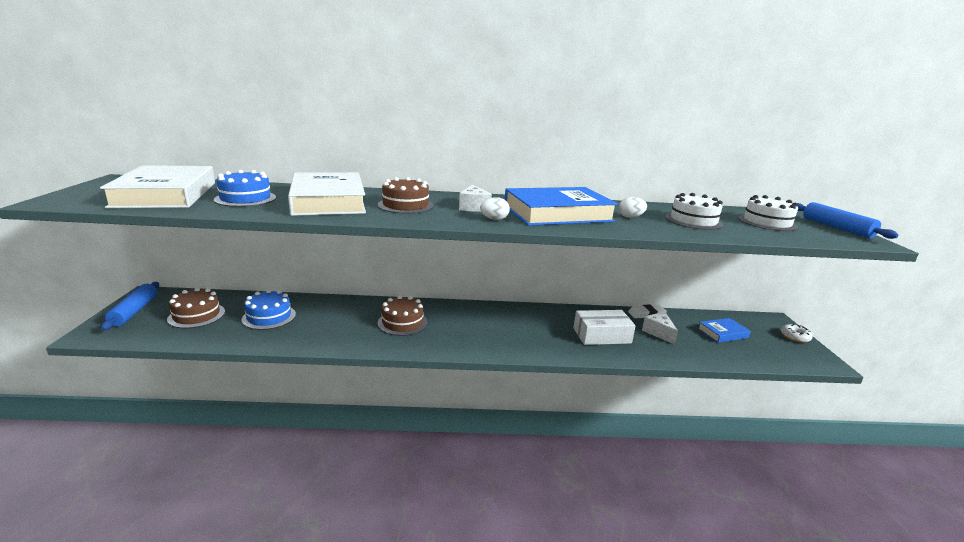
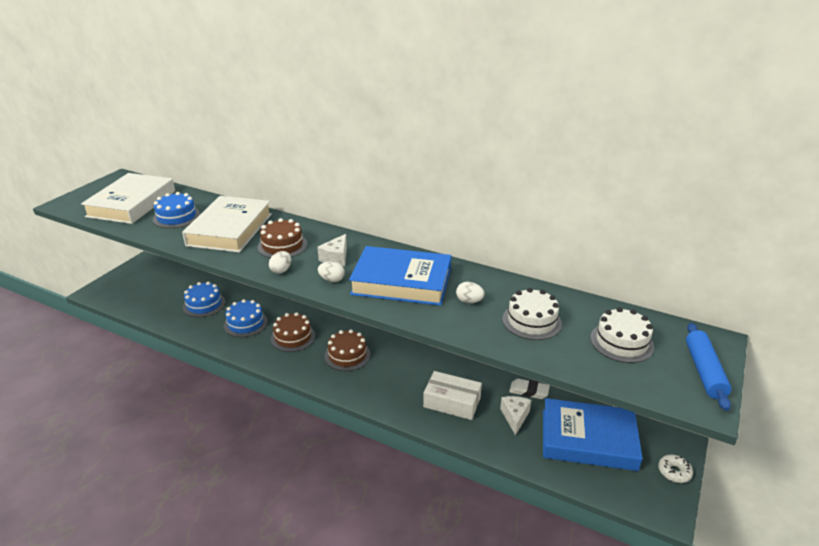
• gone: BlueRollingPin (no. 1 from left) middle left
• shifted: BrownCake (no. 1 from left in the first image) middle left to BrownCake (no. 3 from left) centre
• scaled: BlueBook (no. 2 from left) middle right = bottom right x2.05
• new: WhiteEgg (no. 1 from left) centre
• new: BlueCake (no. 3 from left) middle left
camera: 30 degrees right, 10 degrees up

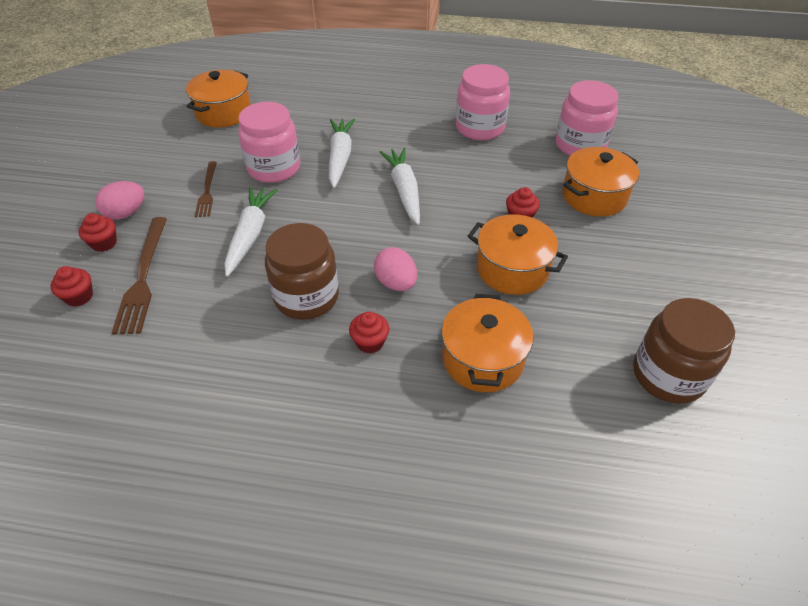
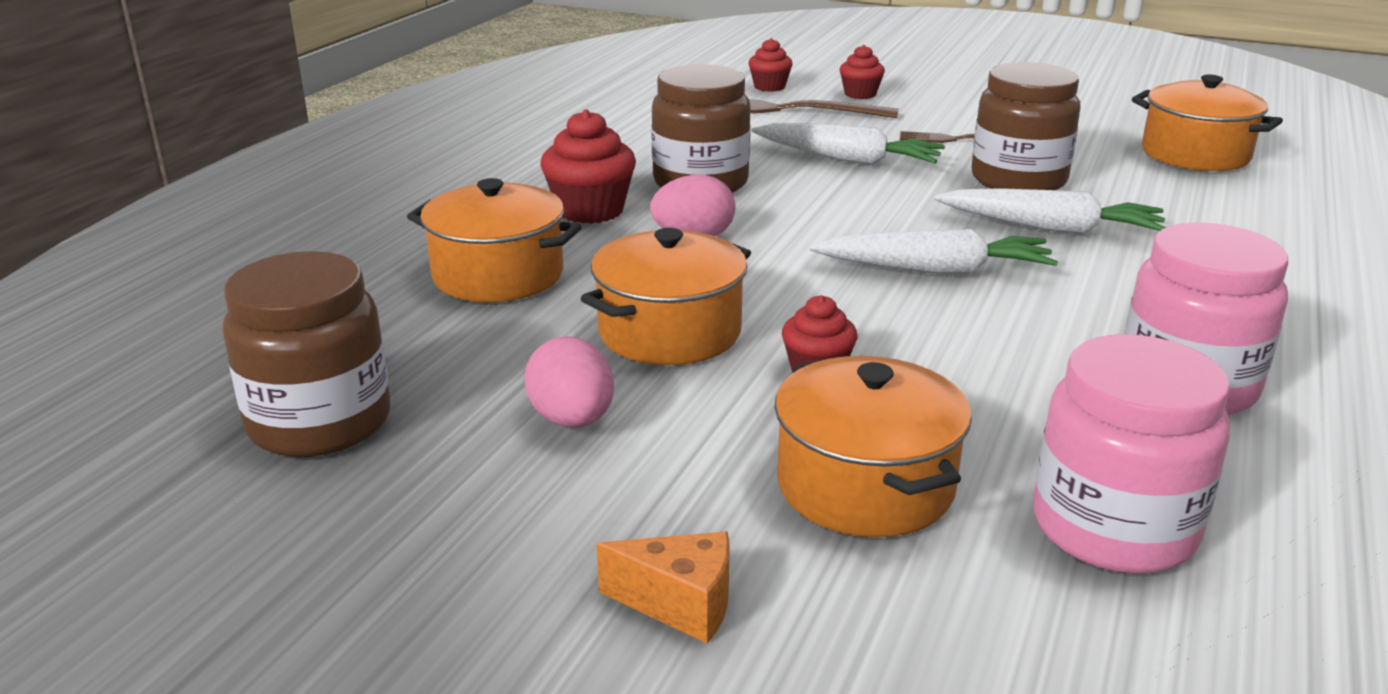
• repainted: PinkJar (no. 1 from left) top left to BrownJar (no. 3 from left) top right
• shifted: PinkEgg (no. 1 from left) top left to centre
• scaled: RedCupcake (no. 3 from left in the first image) centre = top centre x1.63
• new: OrangeCheese bottom centre
camera: 105 degrees right, 20 degrees down

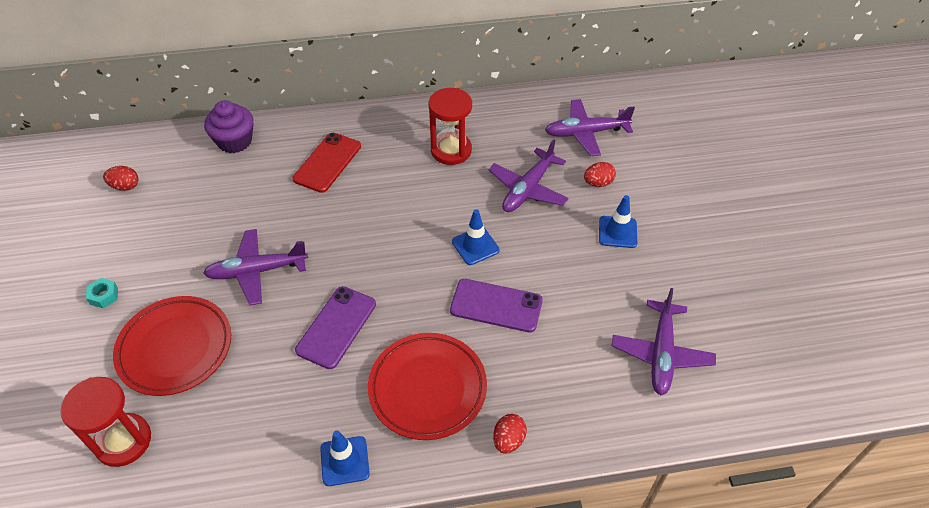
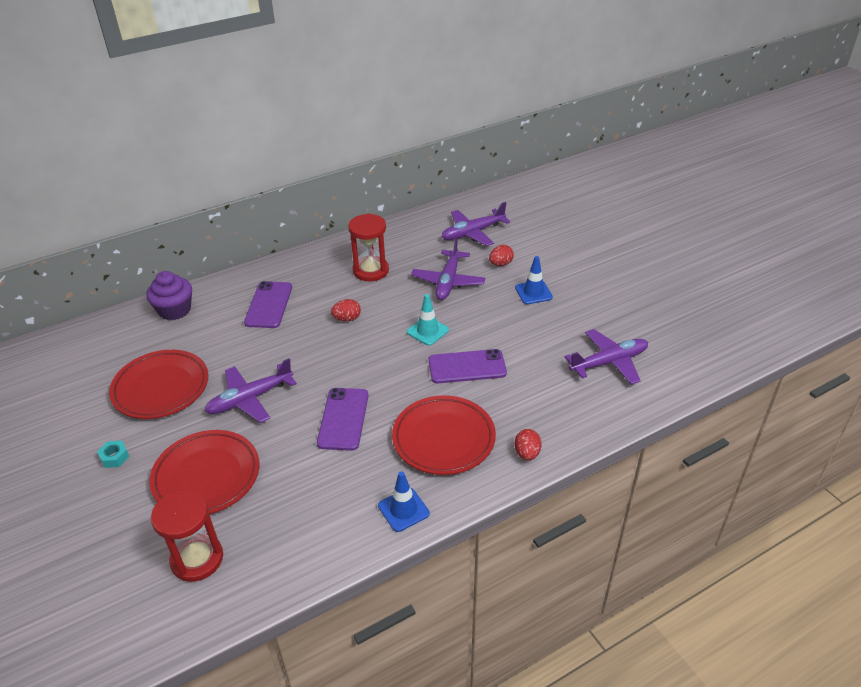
• repainted: RedPhone top centre to PurplePhone (no. 1 from left) middle left
• shifted: RedEgg (no. 1 from left) middle left to centre
• repainted: BlueTrafficCone (no. 2 from left) centre to TurquoiseTrafficCone centre
• rotated: PurplePlane (no. 4 from left) bottom right = middle right 105 degrees counterclockwise
• new: RedPlate (no. 1 from left) middle left
camera: 20 degrees left, 10 degrees down

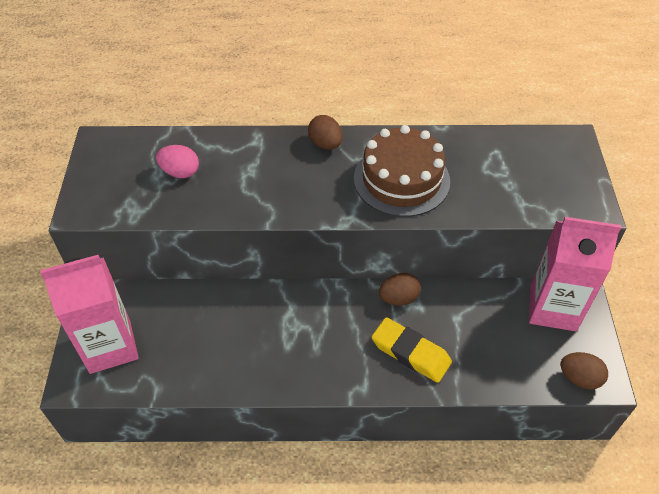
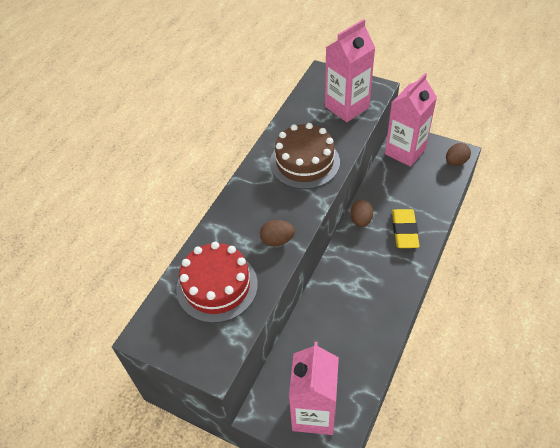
• shifted: BrownEgg (no. 1 from left) top centre to centre
• swapped: PinkEgg top left to RedCake centre
• rotated: YellowEraser bottom centre = middle right 60 degrees counterclockwise
• new: PinkCarton (no. 2 from left) top centre
camera: 60 degrees left, 0 degrees up

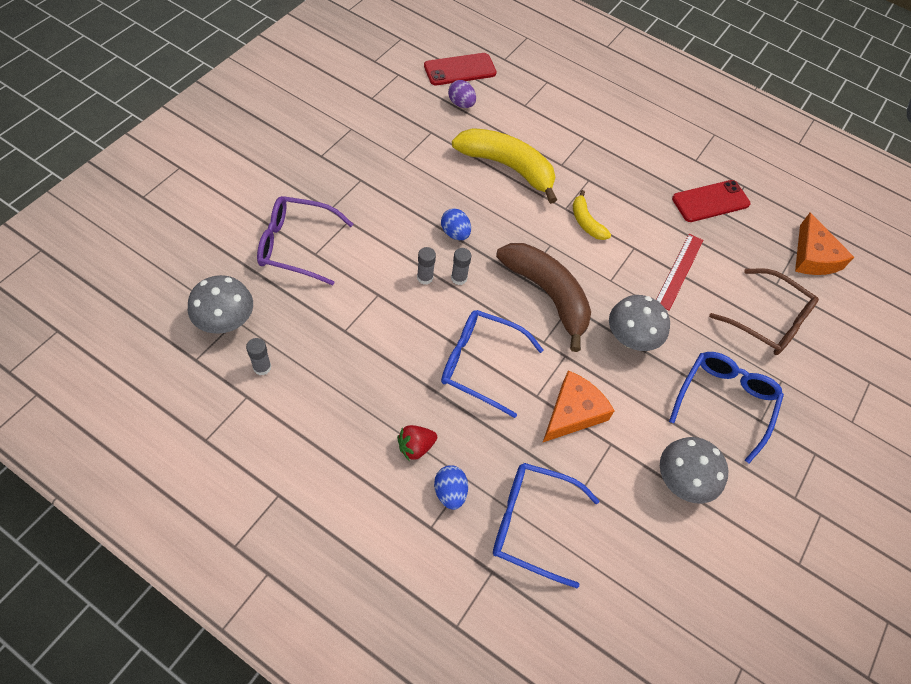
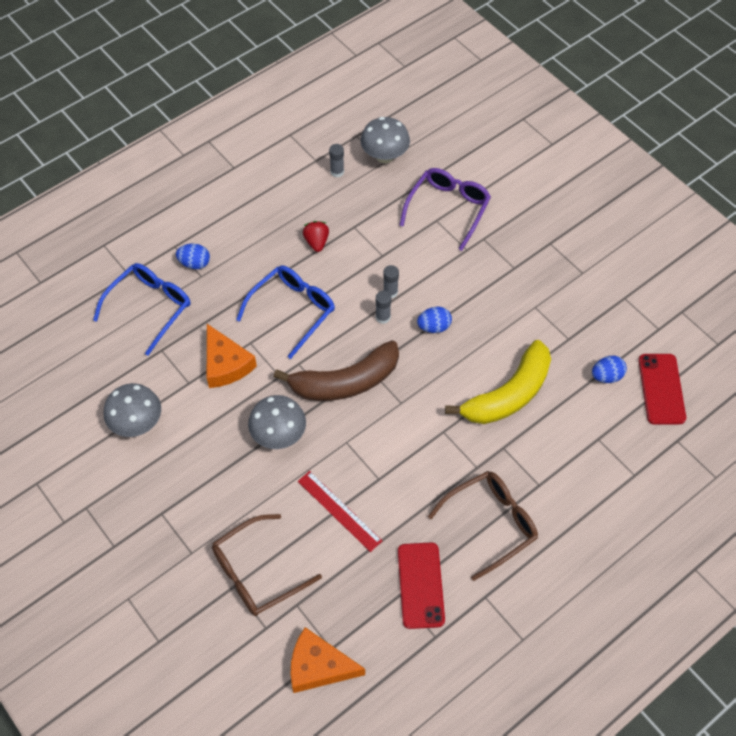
• repainted: PurpleEgg top centre to BlueEgg (no. 3 from left) middle right
• gone: YellowBanana (no. 2 from left) top centre
• gone: BlueGlasses (no. 3 from left) middle right
• shifted: RedStrawberry centre to top centre
• new: BrownGlasses (no. 2 from left) bottom centre
camera: 115 degrees right, 0 degrees up

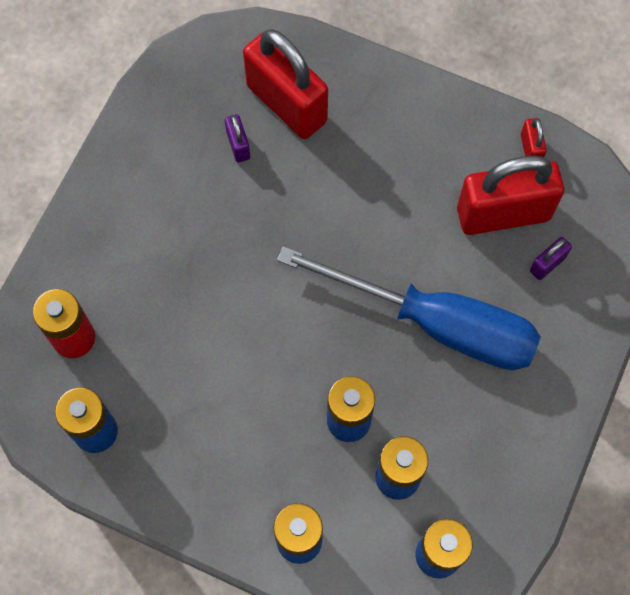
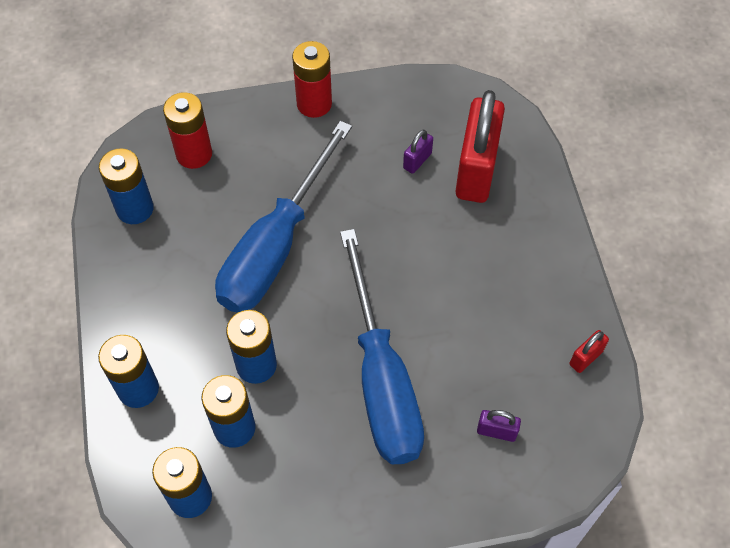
• gone: RedPadlock (no. 2 from left) top right
• new: RedBattery (no. 2 from left) top centre
• new: BlueScrewdriver (no. 1 from left) centre
camera: 55 degrees right, 10 degrees down

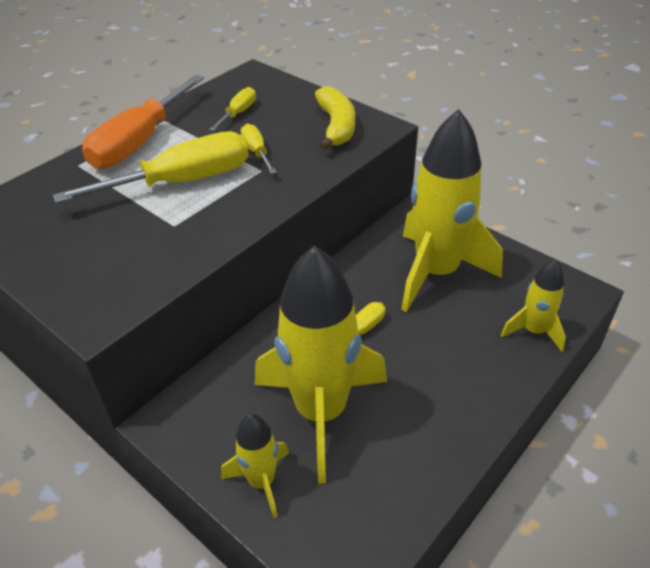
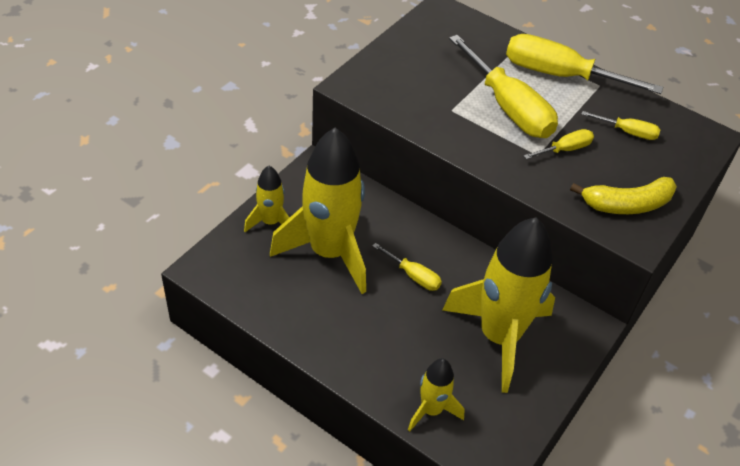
• repainted: OrangeScrewdriver top left to YellowScrewdriver (no. 4 from left) top right
camera: 80 degrees right, 5 degrees up

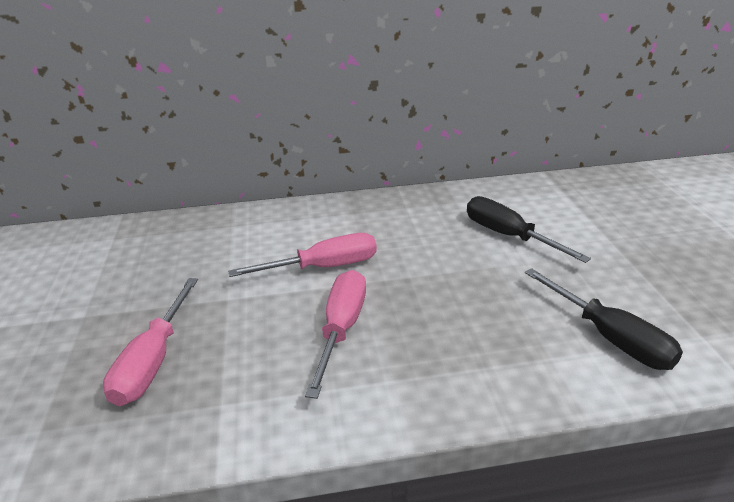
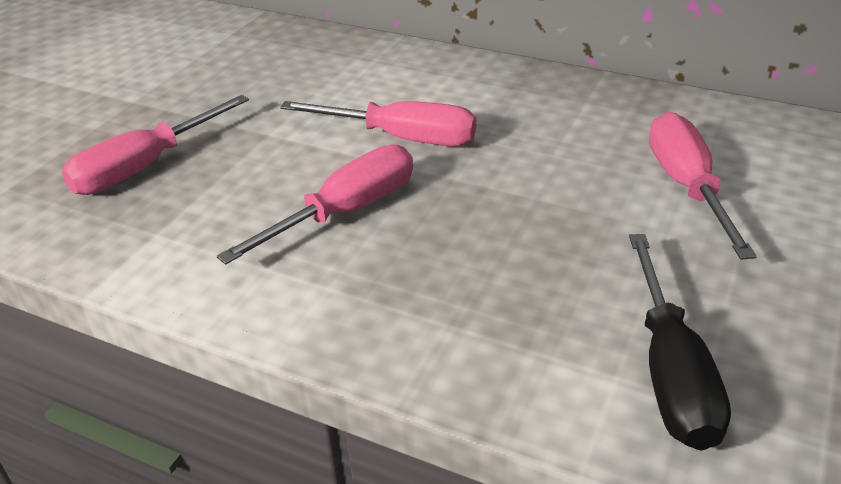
• repainted: BlackScrewdriver (no. 1 from left) middle right to PinkScrewdriver (no. 4 from left) middle right
camera: 35 degrees right, 5 degrees up

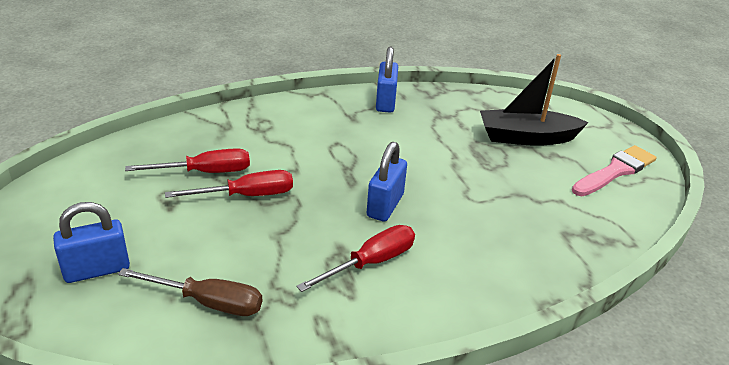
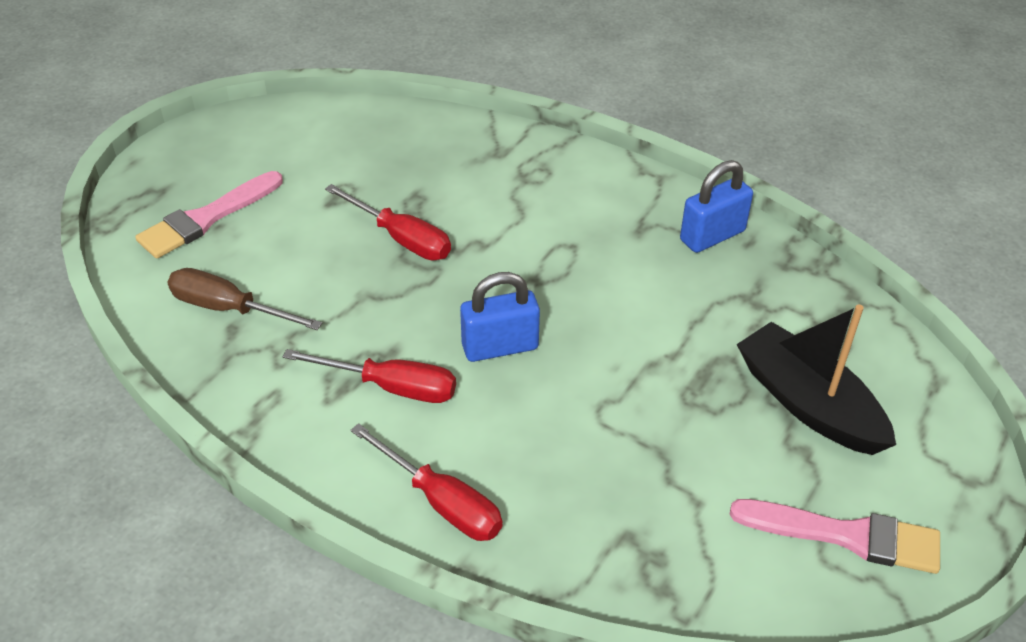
• shifted: RedScrewdriver (no. 1 from left in the first image) middle left to RedScrewdriver (no. 3 from left) bottom centre
• swapped: BluePadlock (no. 1 from left) middle left to PinkBrush (no. 1 from left) middle left
• rotated: BrownScrewdriver bottom left = middle left 135 degrees clockwise
camera: 55 degrees right, 10 degrees up

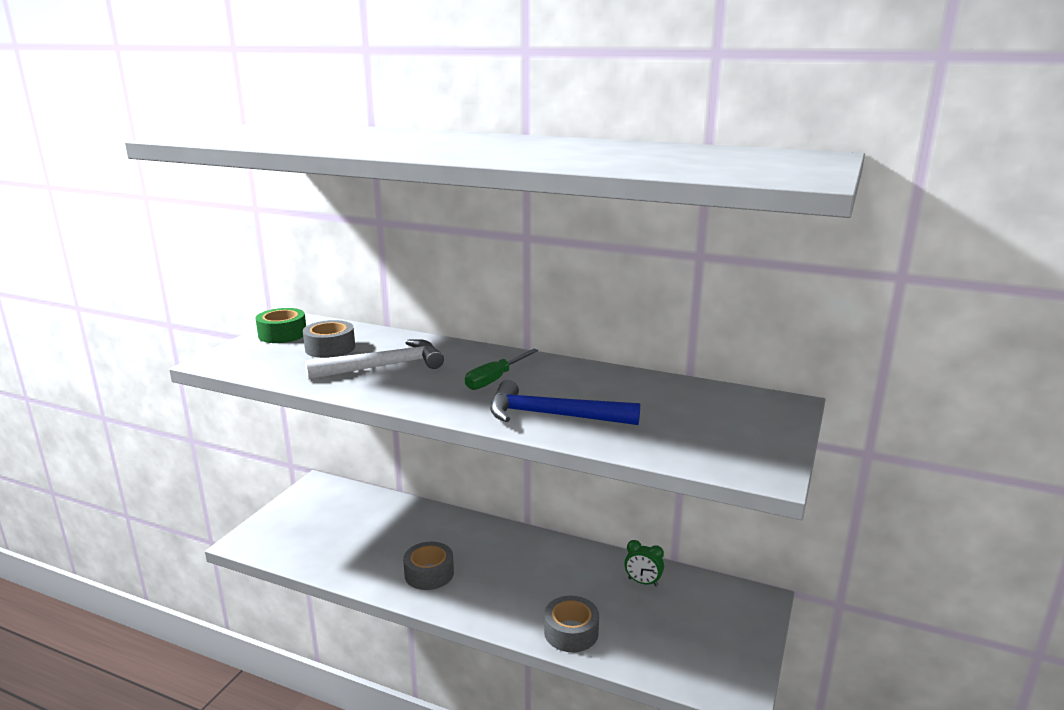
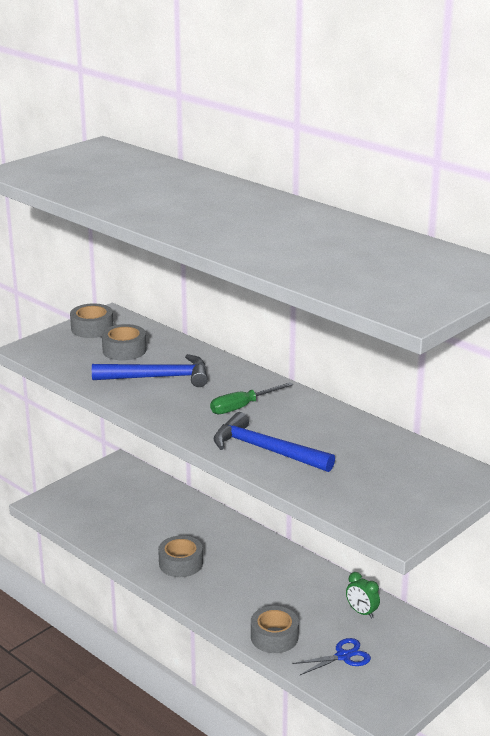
• repainted: GreenTape middle left to GreyTape (no. 1 from left) middle left
• repainted: WhiteHammer centre to BlueHammer (no. 1 from left) middle left
• new: BlueScissors bottom right
camera: 20 degrees right, 5 degrees up

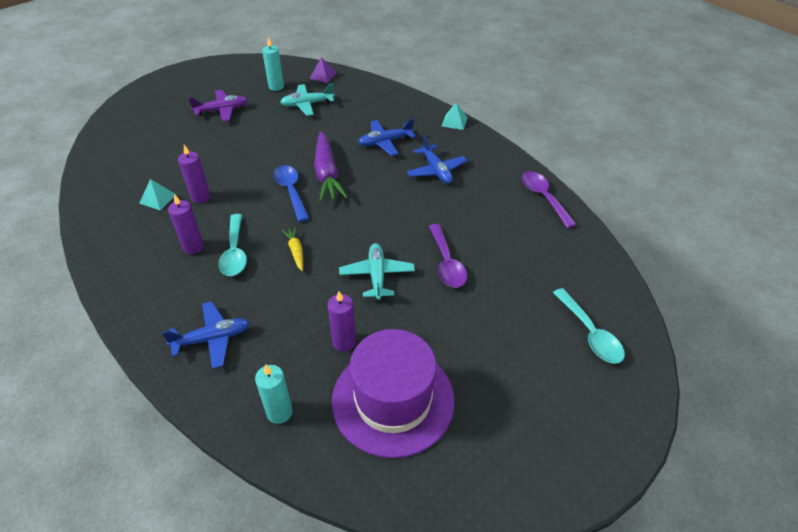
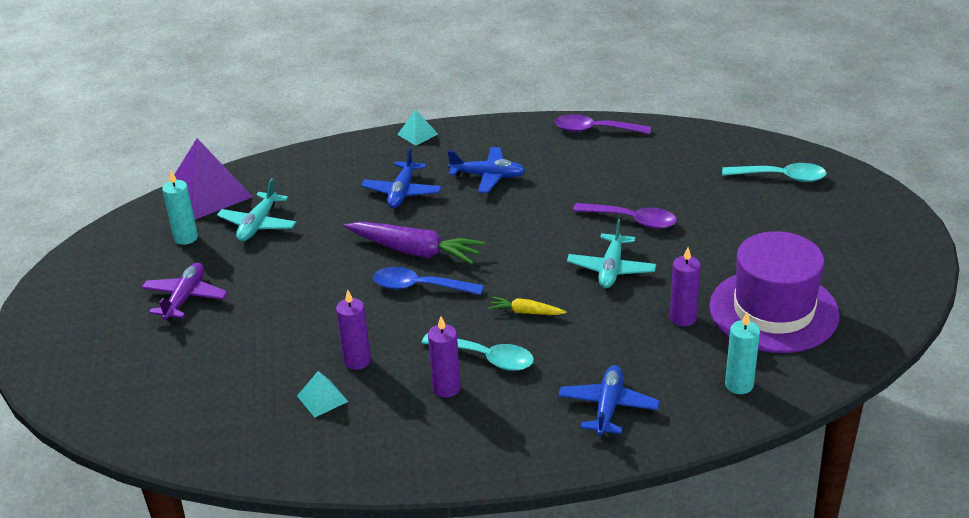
• scaled: PurplePyramid top centre = middle left x2.13
• rotated: TurquoisePlane (no. 2 from left) centre = centre 105 degrees counterclockwise
camera: 55 degrees left, 10 degrees down

